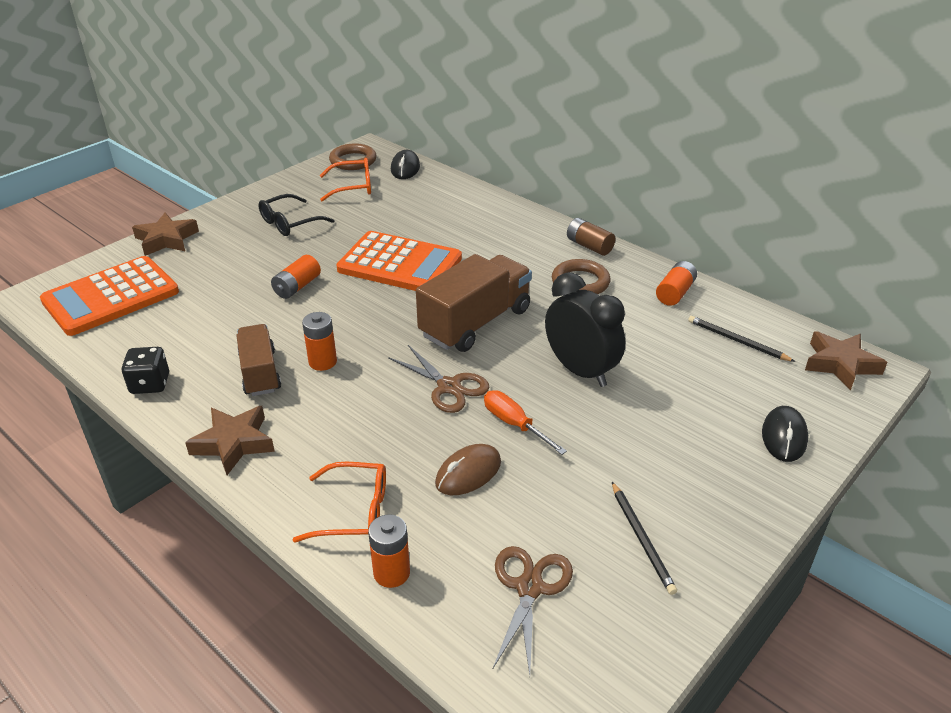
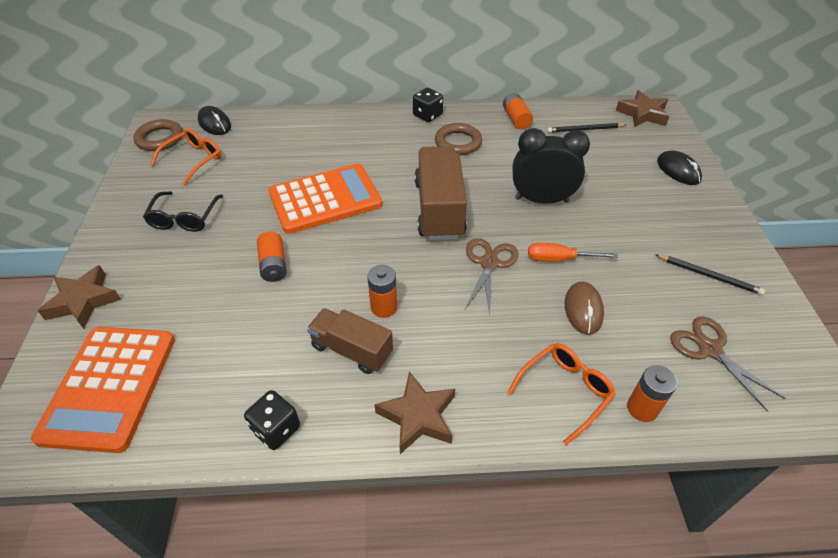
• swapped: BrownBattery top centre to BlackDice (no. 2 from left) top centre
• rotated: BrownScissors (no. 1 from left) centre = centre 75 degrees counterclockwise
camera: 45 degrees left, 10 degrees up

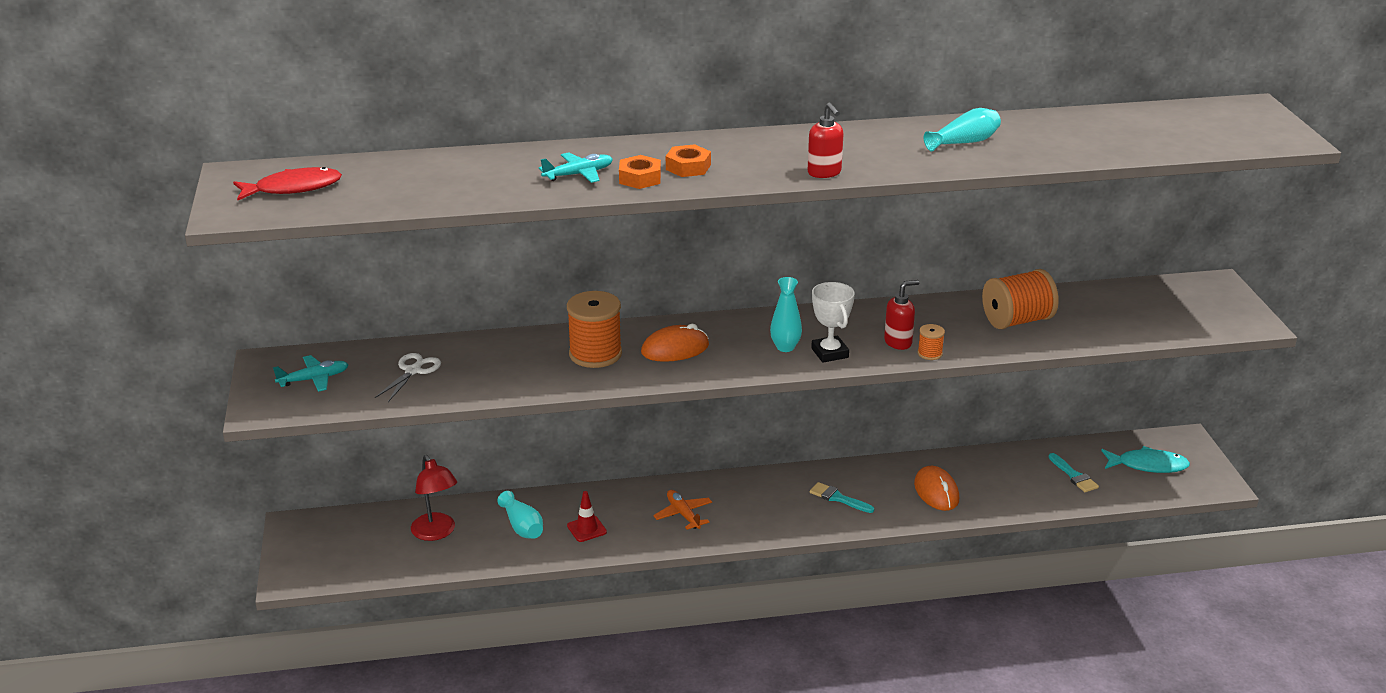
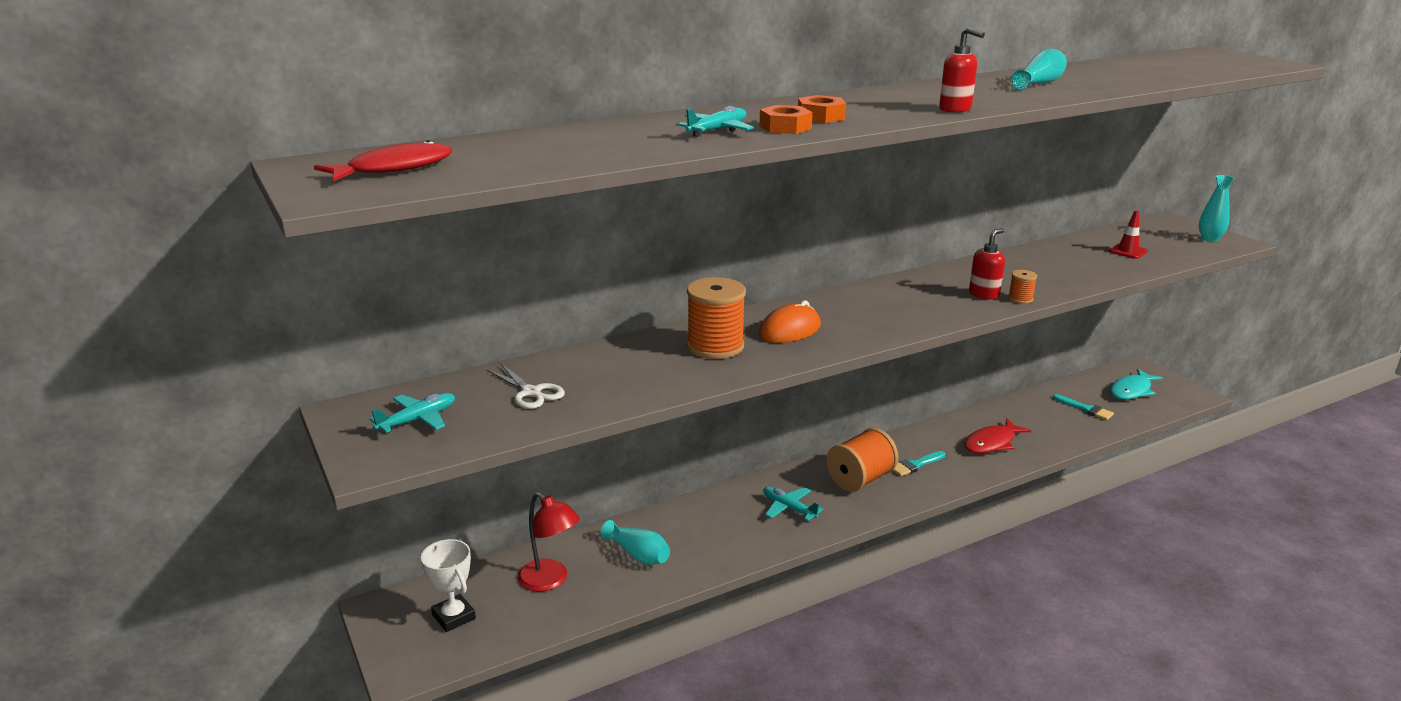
• shifted: OrangeSpool (no. 3 from left in the first image) middle right to OrangeSpool (no. 2 from left) centre
• shifted: TurquoiseVase (no. 2 from left in the first image) centre to TurquoiseVase (no. 3 from left) top right
• shifted: WhiteTrophy centre to bottom left
• rotated: WhiteScissors middle left = centre 135 degrees clockwise
• rotated: TurquoiseFish middle right = middle right 150 degrees clockwise
• swapped: OrangeMouse (no. 2 from left) bottom right to RedFish (no. 2 from left) middle right
• rotated: TurquoiseBrush (no. 1 from left) bottom centre = centre 45 degrees counterclockwise
• repainted: OrangePlane bottom centre to TurquoisePlane (no. 3 from left) bottom centre
• shifted: RedTrafficCone bottom centre to middle right
camera: 20 degrees left, 5 degrees down

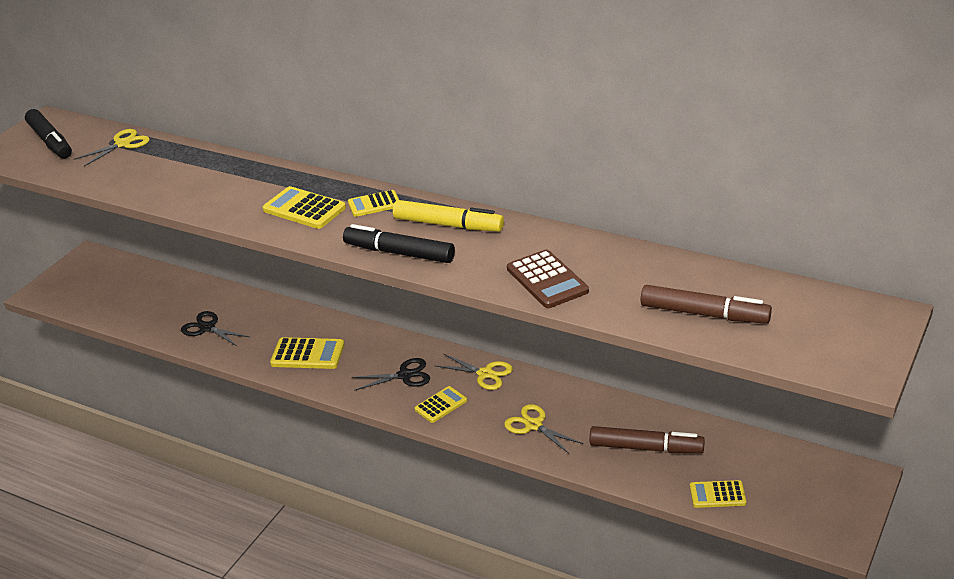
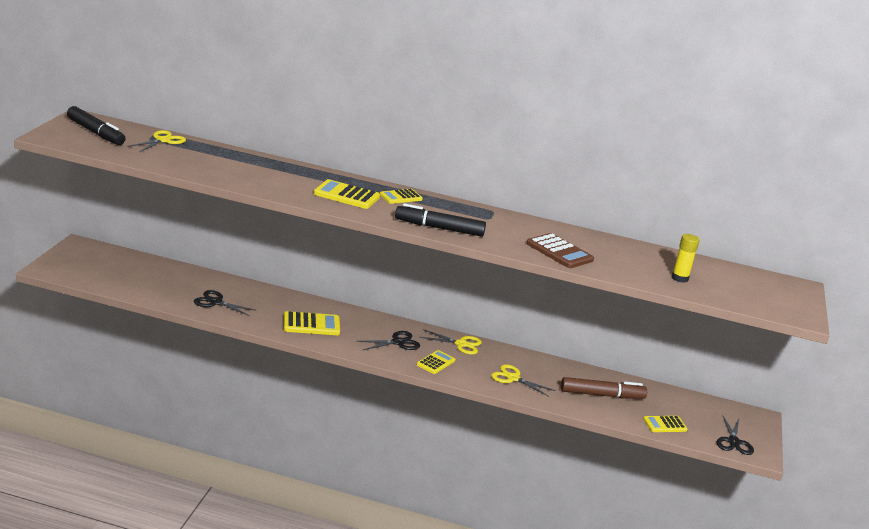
• gone: YellowMarker centre
• swapped: BrownMarker (no. 2 from left) middle right to YellowGlueStick middle right
• new: BlackScissors (no. 3 from left) bottom right
camera: 20 degrees left, 10 degrees down

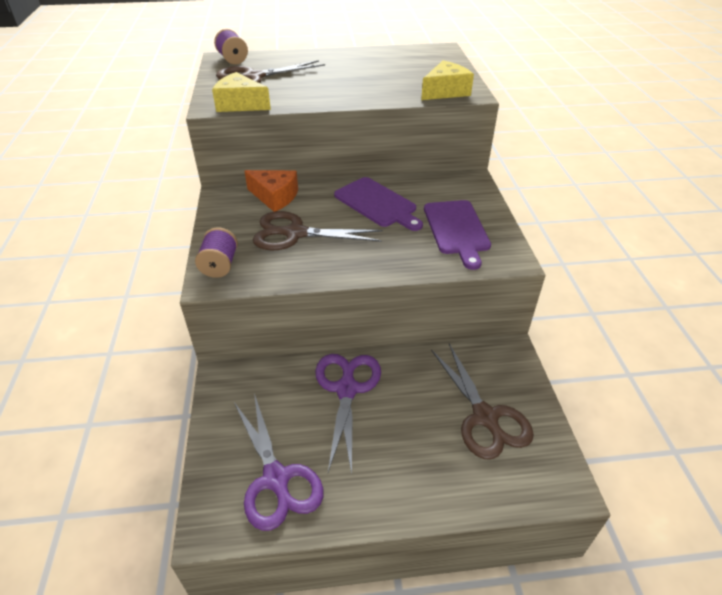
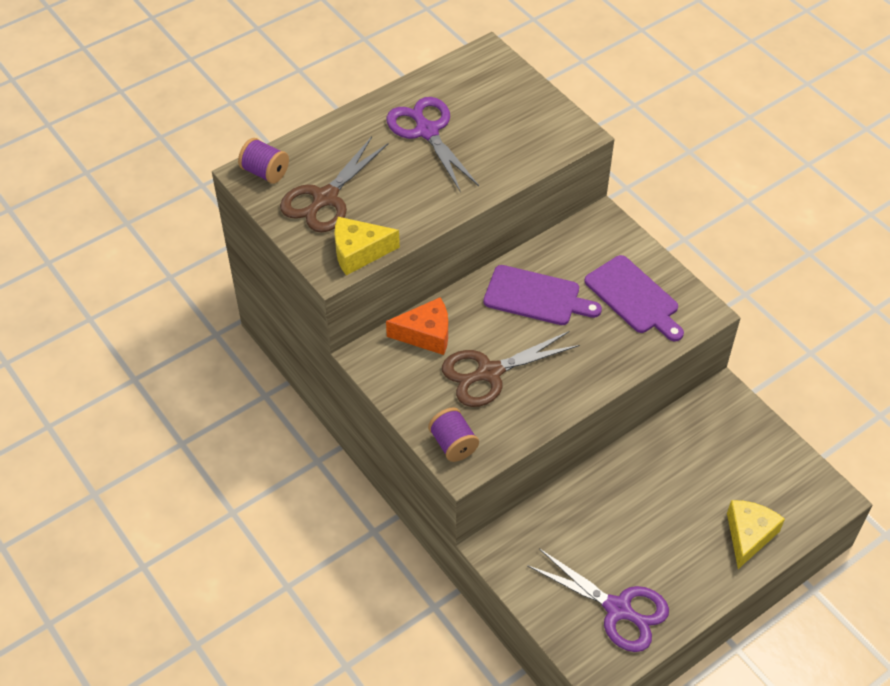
• shifted: YellowCheese (no. 2 from left) top centre to bottom right
• gone: BrownScissors (no. 3 from left) bottom right
• shifted: PurpleScissors (no. 2 from left in the first image) bottom centre to PurpleScissors (no. 1 from left) top centre
camera: 30 degrees left, 10 degrees up

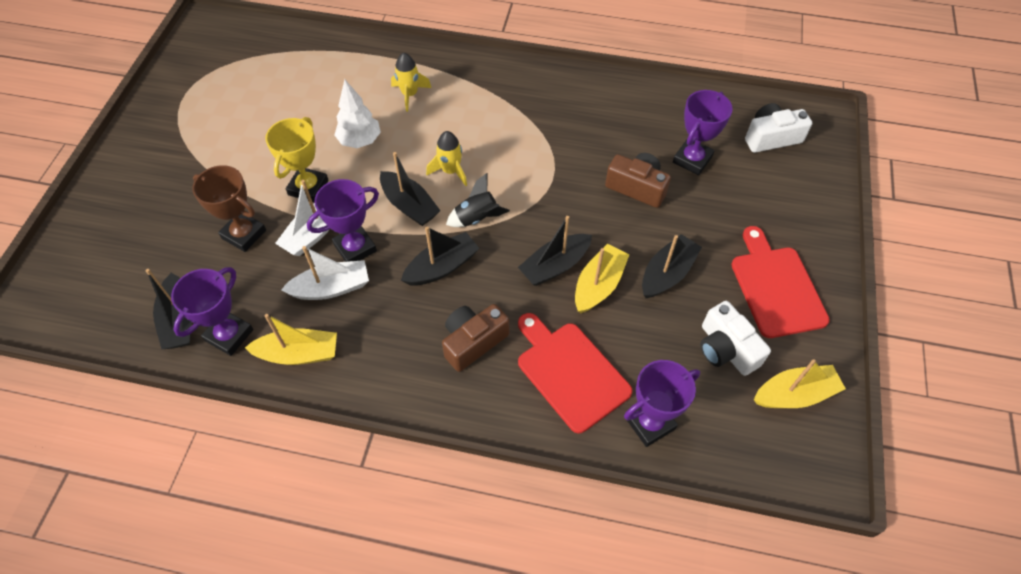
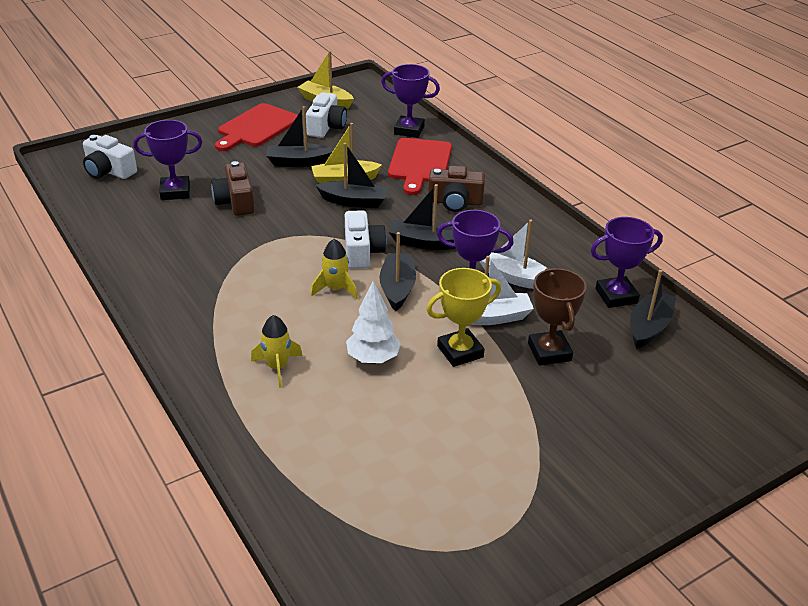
• swapped: BlackRocket centre to WhiteCamera (no. 3 from left) centre
• gone: YellowBoat (no. 1 from left) middle left
camera: 135 degrees left, 20 degrees down

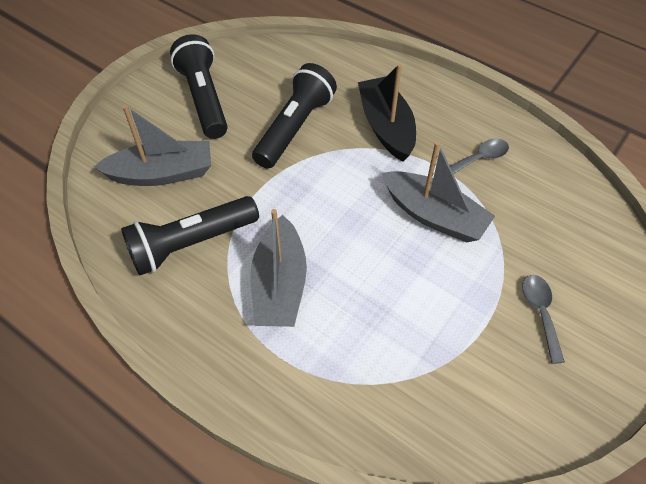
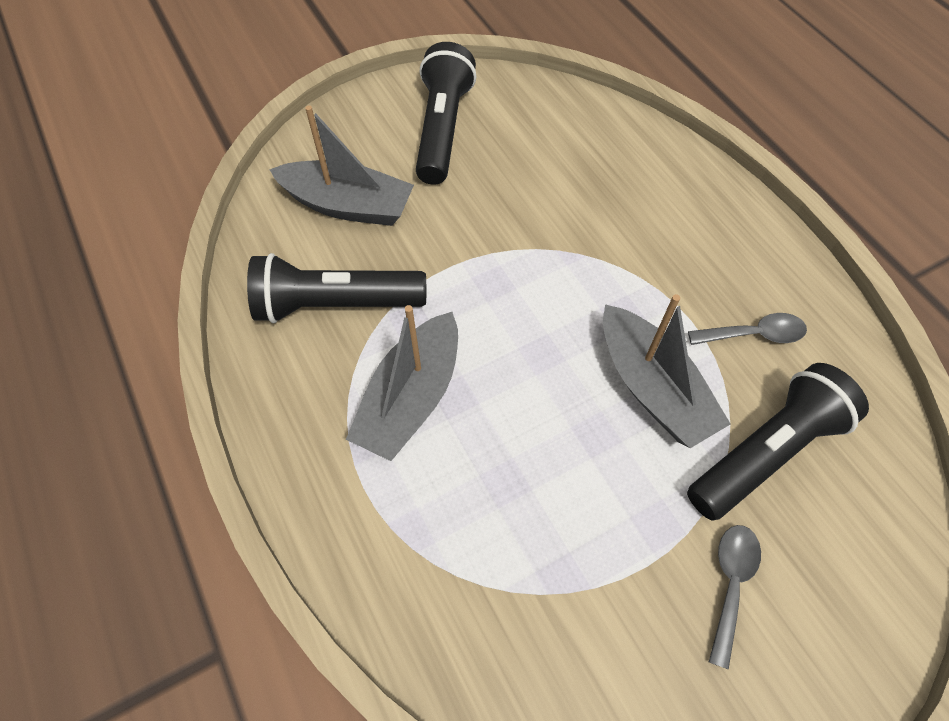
• shifted: BlackFlashlight (no. 3 from left) top centre to middle right
• gone: BlackBoat top centre
camera: 25 degrees right, 5 degrees up

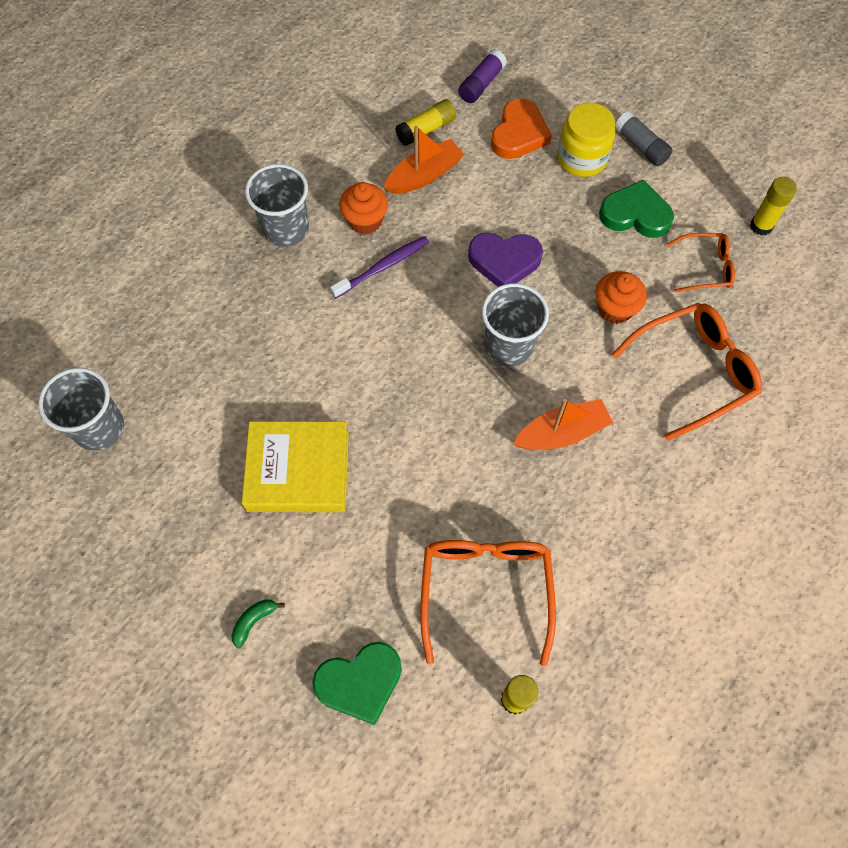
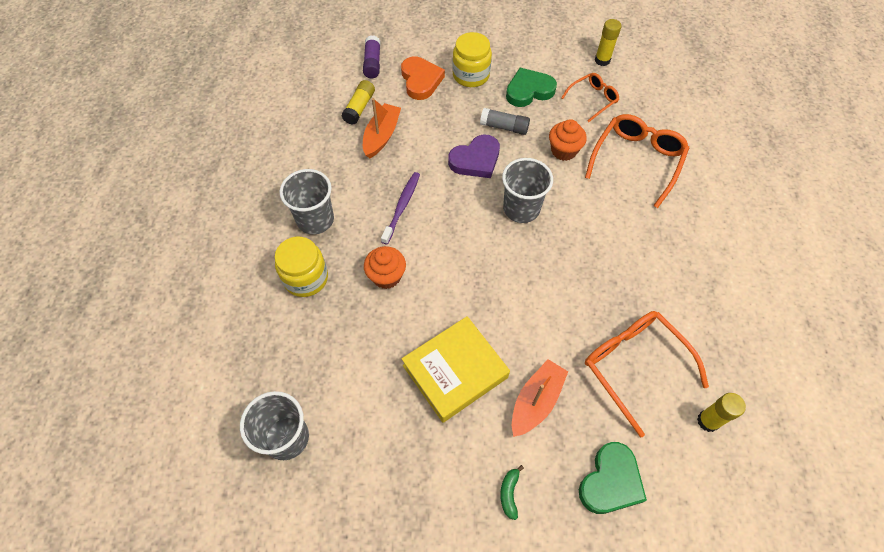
• shifted: GreyGlueStick top right to top centre
• shifted: OrangeCupcake (no. 1 from left) top centre to centre
• shifted: OrangeBoat (no. 2 from left) centre to bottom centre
• new: YellowJar (no. 1 from left) centre
camera: 35 degrees left, 5 degrees down

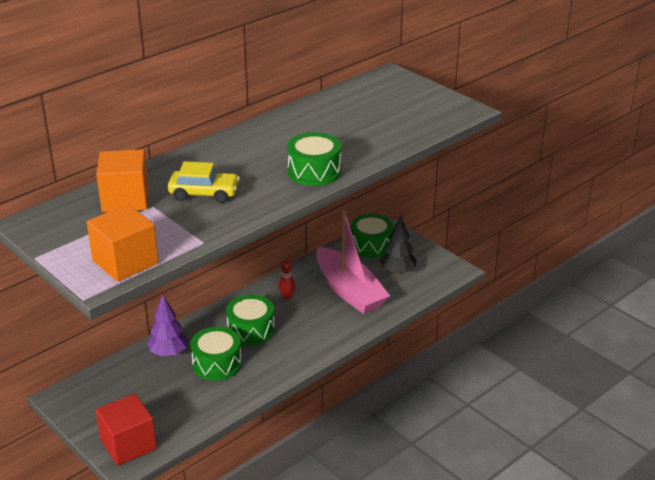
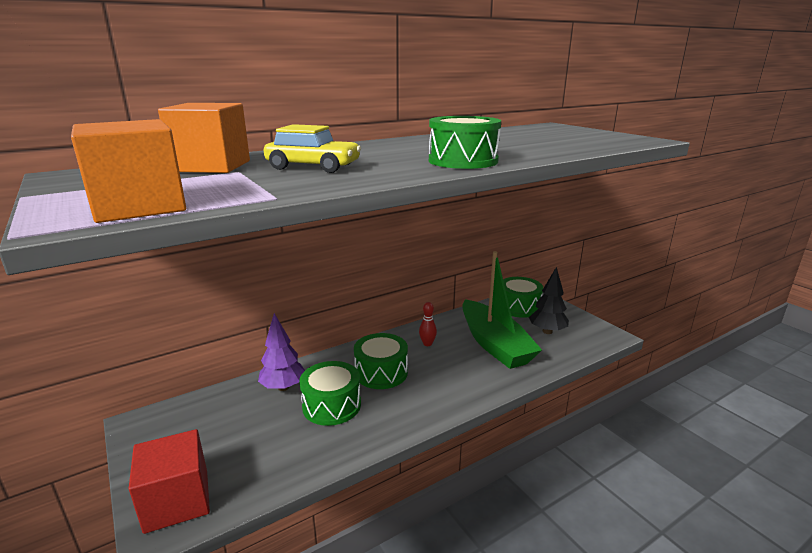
• repainted: PinkBoat centre to GreenBoat centre
camera: 10 degrees right, 10 degrees down

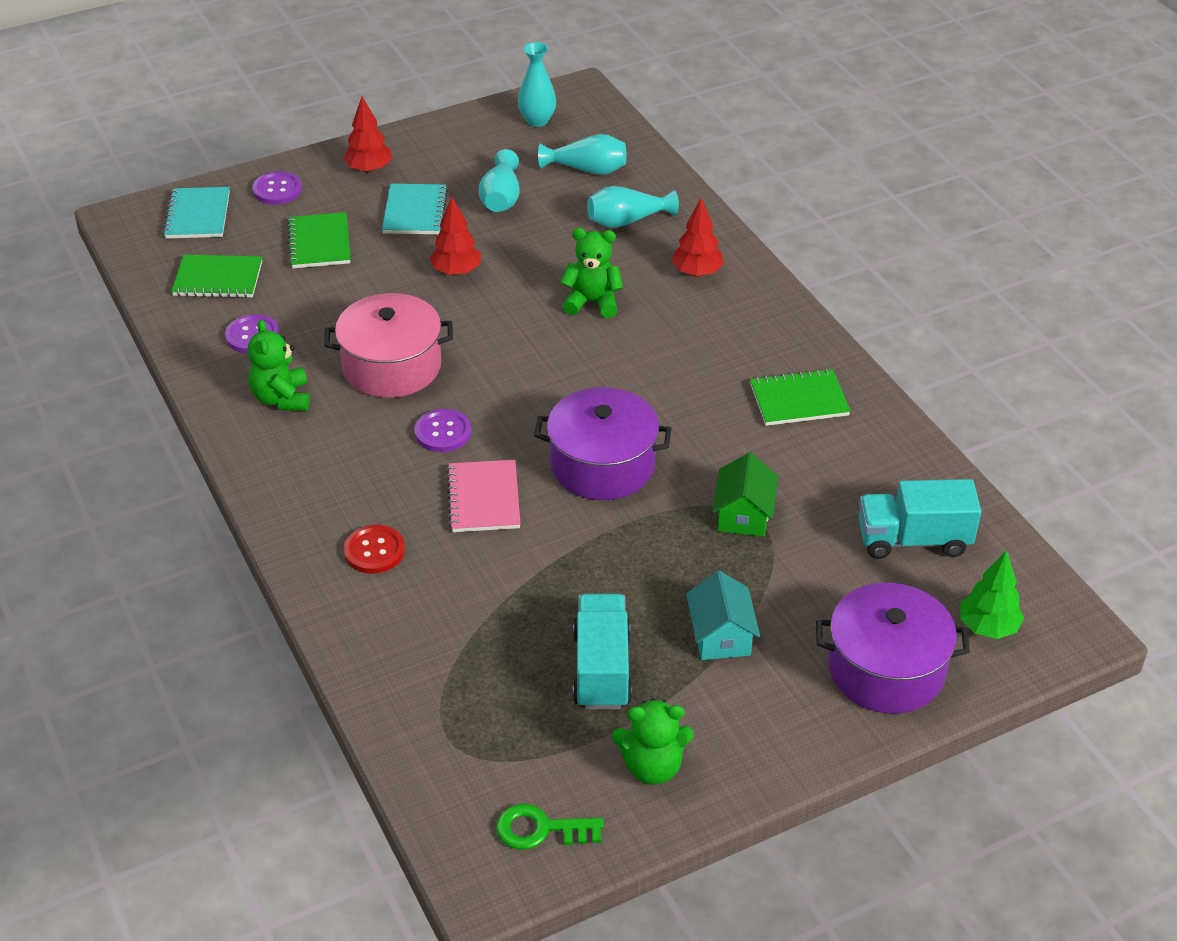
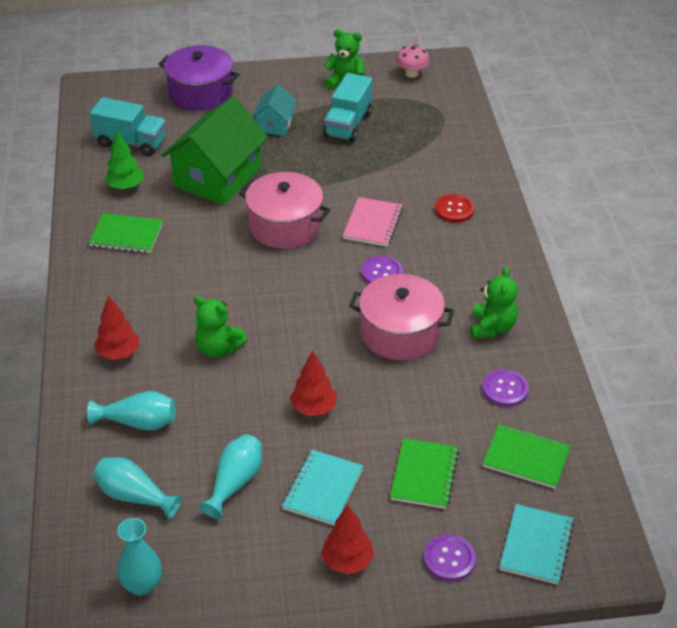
• repainted: PurplePot (no. 1 from left) centre to PinkPot (no. 1 from left) centre
• scaled: GreenHouse centre = top left x1.96
• shifted: GreenTree middle right to top left
• swapped: GreenKey bottom centre to PinkMushroom top centre
camera: 160 degrees left, 0 degrees up

